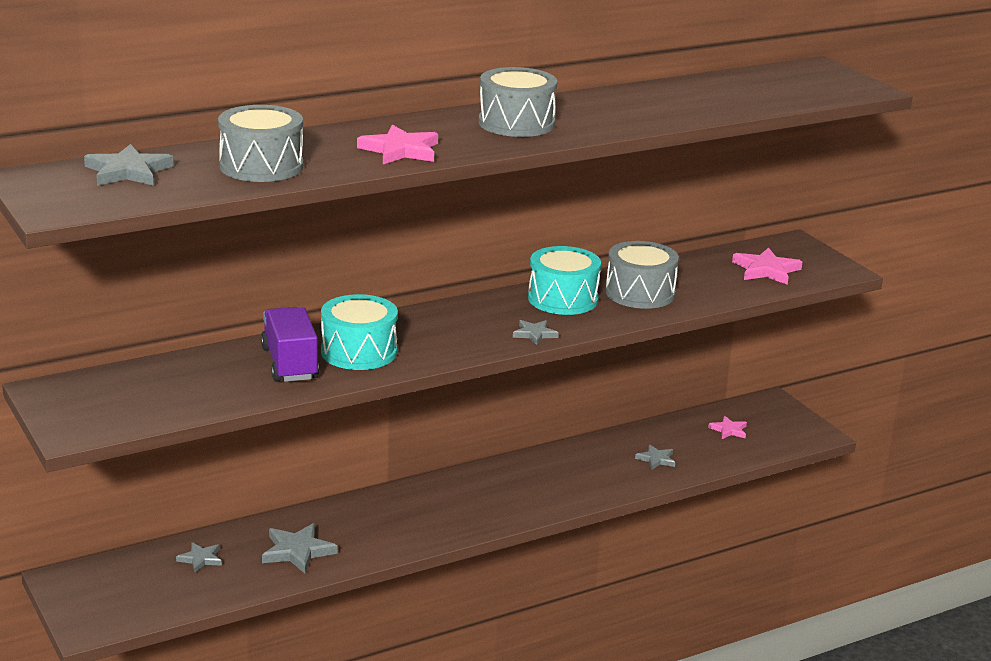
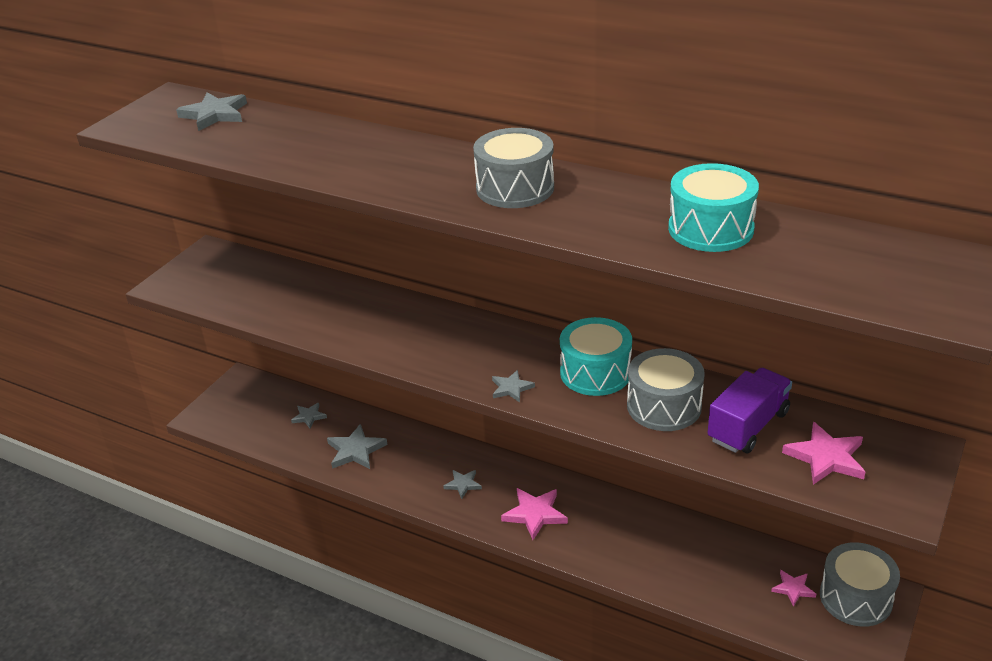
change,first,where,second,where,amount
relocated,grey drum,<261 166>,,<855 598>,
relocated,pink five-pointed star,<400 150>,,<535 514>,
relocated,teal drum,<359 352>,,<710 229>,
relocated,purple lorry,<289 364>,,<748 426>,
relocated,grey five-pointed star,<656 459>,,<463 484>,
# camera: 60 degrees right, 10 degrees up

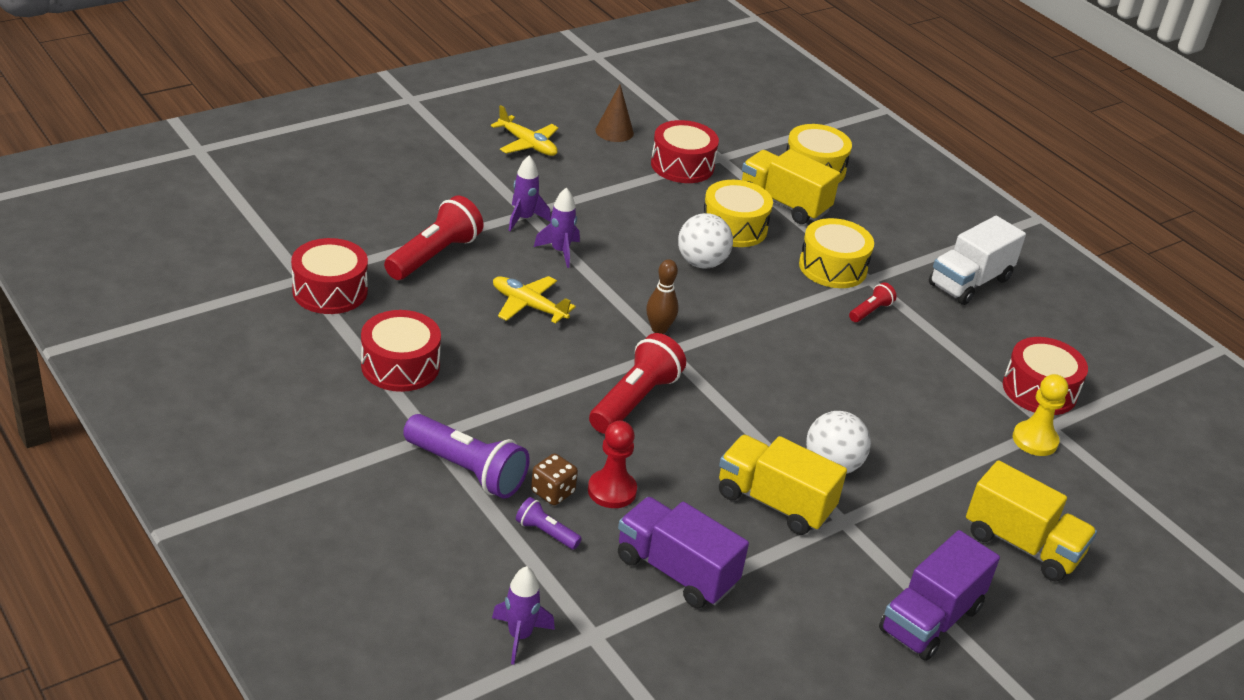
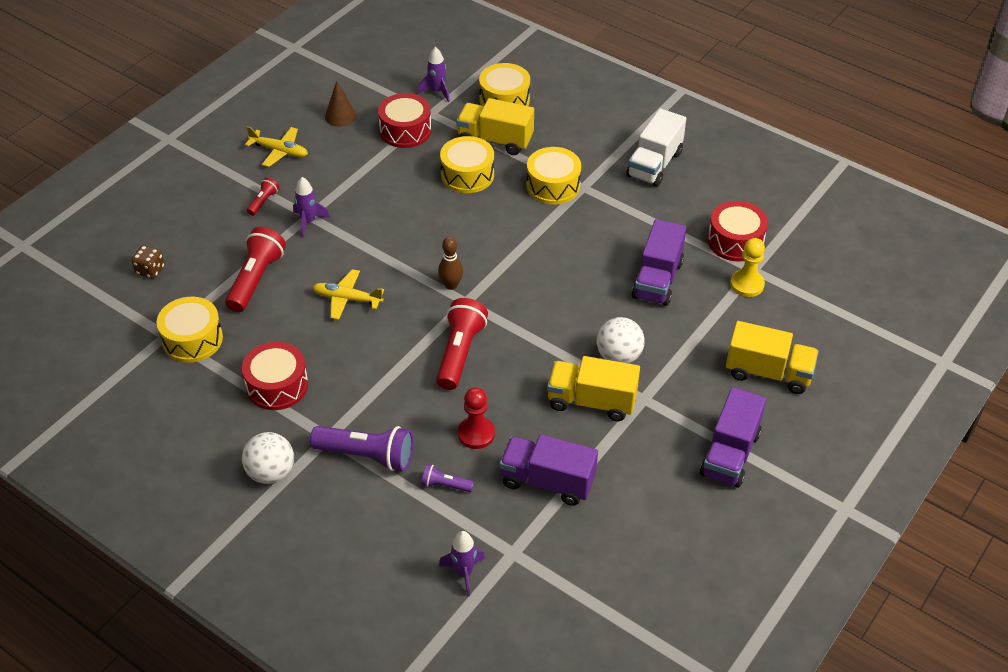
change,first,where,second,where,amount
relocated,purple spaceship,<560 251>,,<437 91>,
relocated,white sphere,<701 263>,,<271 473>,
colour,red drum,<330 291>,bright yellow drum,<192 339>,
relocated,red pocket torch,<870 311>,,<263 202>,
relocated,dark brown game die,<553 492>,,<150 270>,
appeared,,,purple lorry,<657 280>,
# camera: 15 degrees left, 10 degrees up

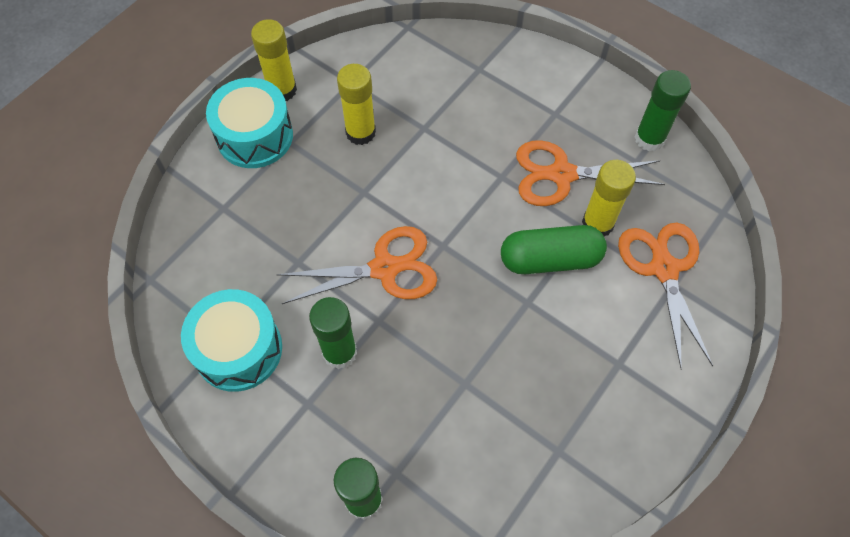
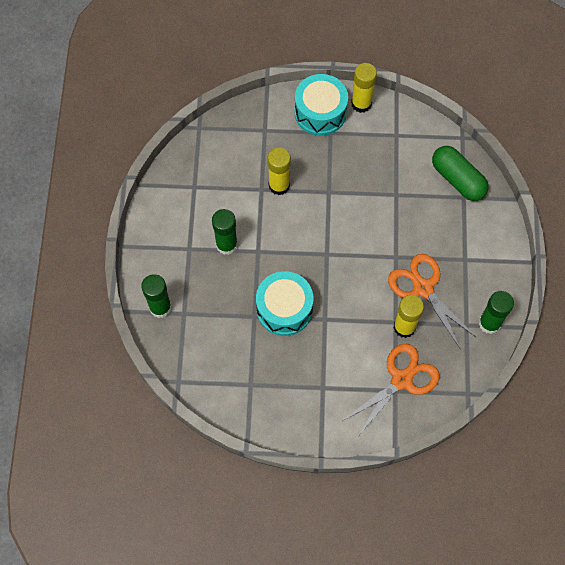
change,first,where,second,where,amount
relocated,bright yellow glue stick,<360 132>,,<279 185>,
relocated,emerald pill shape,<550 259>,,<458 179>,
missing,orange-coloured pair of scissors,<385 268>,,,
relocated,teal drum,<238 349>,,<284 309>,
# camera: 55 degrees right, 5 degrees up

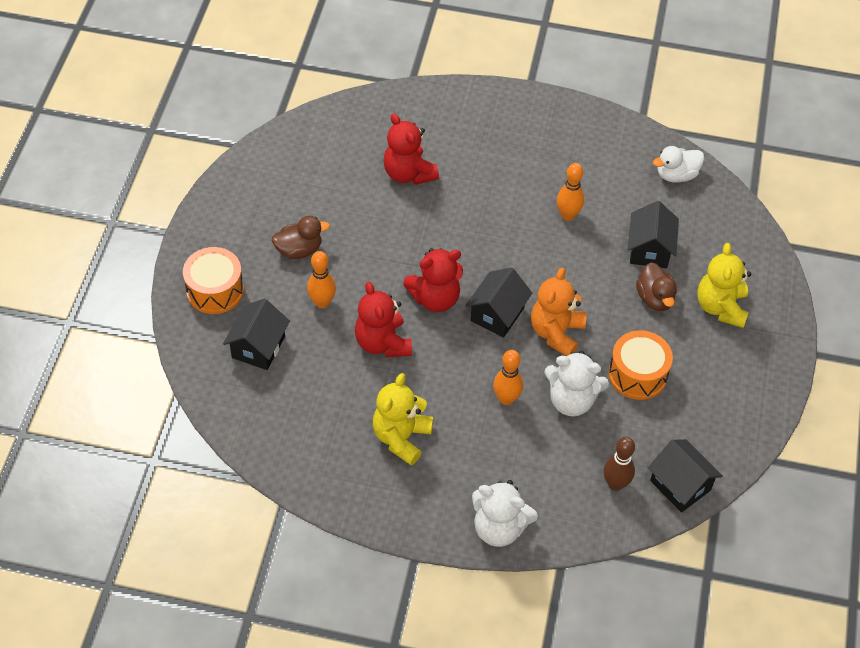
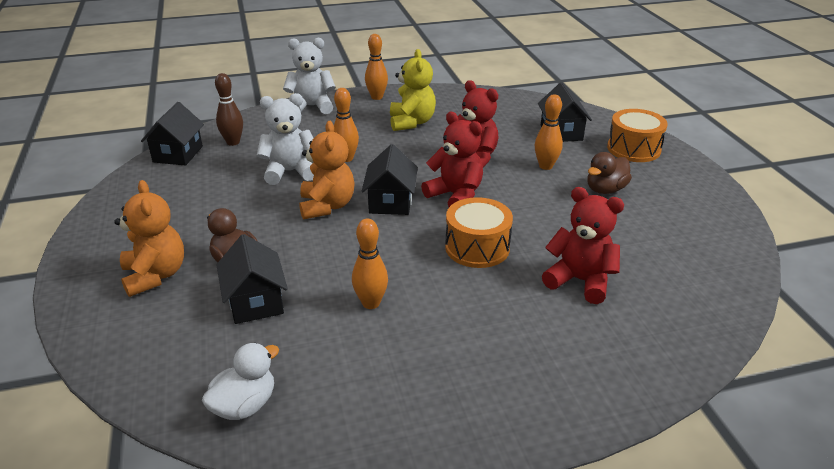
change,first,where,second,where,amount
colour,bright yellow stuffed bear,<720 307>,orange-coloured stuffed bear,<155 275>,
spun,red stuffed bear,<435 298>,,<455 195>,90 degrees clockwise
relocated,orange-coloured drum,<637 374>,,<477 247>,
spun,jet-black cottage,<680 485>,,<178 154>,75 degrees clockwise
appeared,,,orange-coloured bowling pin,<377 97>,
# camera: 155 degrees right, 20 degrees down

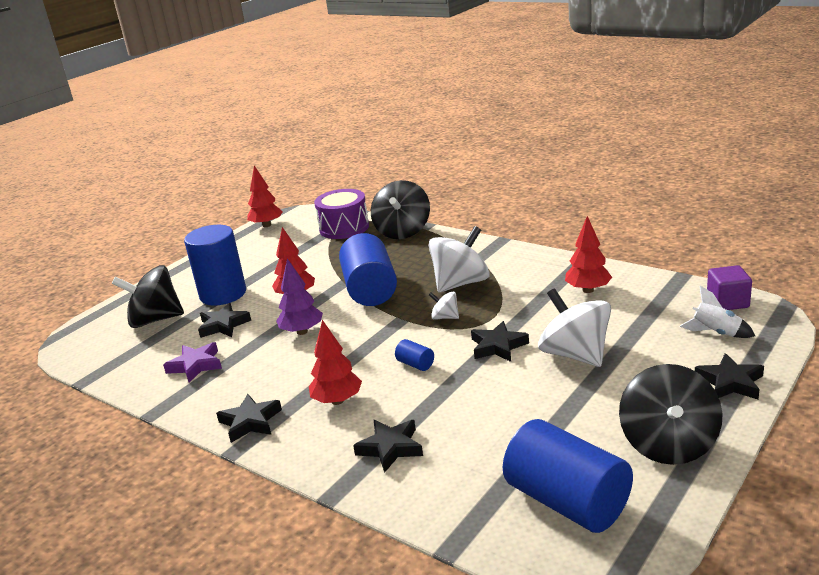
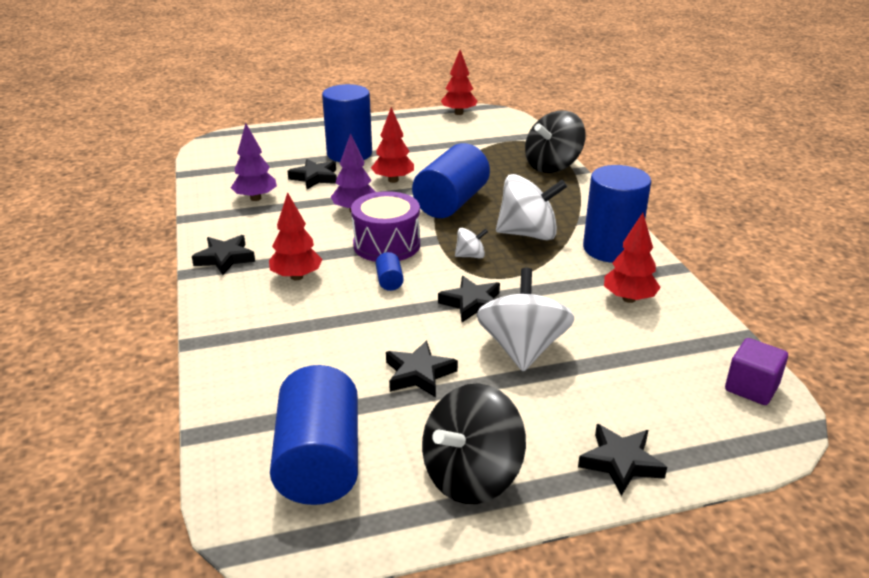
change,first,where,second,where,amount
relocated,purple drum,<344 228>,,<386 245>,
missing,jet-black whirligig,<155 320>,,,
missing,white spaceship,<716 333>,,,
spun,white whirligig,<445 317>,,<470 256>,105 degrees clockwise
exchanged,purple five-pointed star,<195 365>,purple toy tree,<256 198>,
relocated,jet-black five-pointed star,<390 448>,,<419 374>,
appeared,,,royal blue solid cylinder,<611 249>,
# camera: 35 degrees right, 5 degrees up

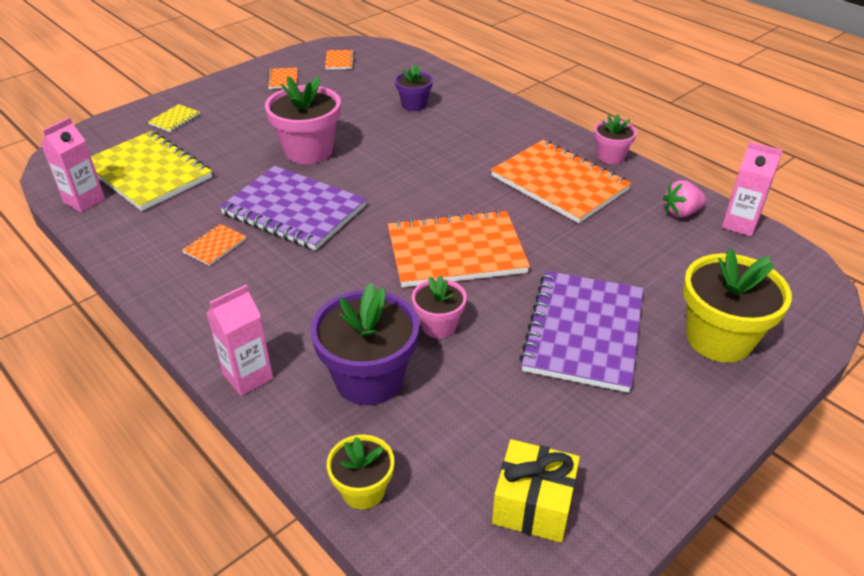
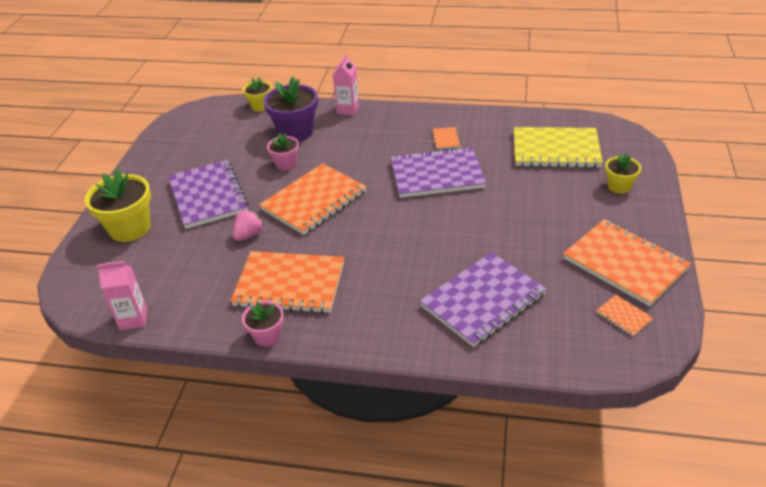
change,first,where,second,where,amount
exchanged,purple flower pot,<414 105>,purple notepad,<483 300>,
size,orange-coloured notepad,<283 79>,,<625 264>,x2.40
missing,pink flower pot,<308 151>,,,
exchanged,bright yellow notepad,<175 119>,bright yellow flower pot,<619 186>,
missing,pink juice carton,<84 201>,,,
relocated,pink toy strawberry,<681 213>,,<249 235>,
missing,bright yellow gift,<533 505>,,,
# camera: 145 degrees right, 0 degrees up

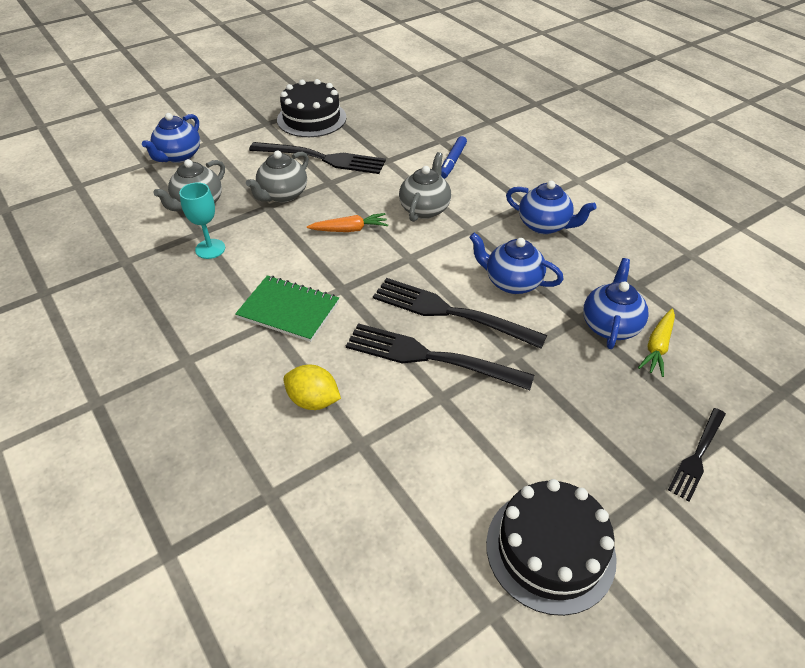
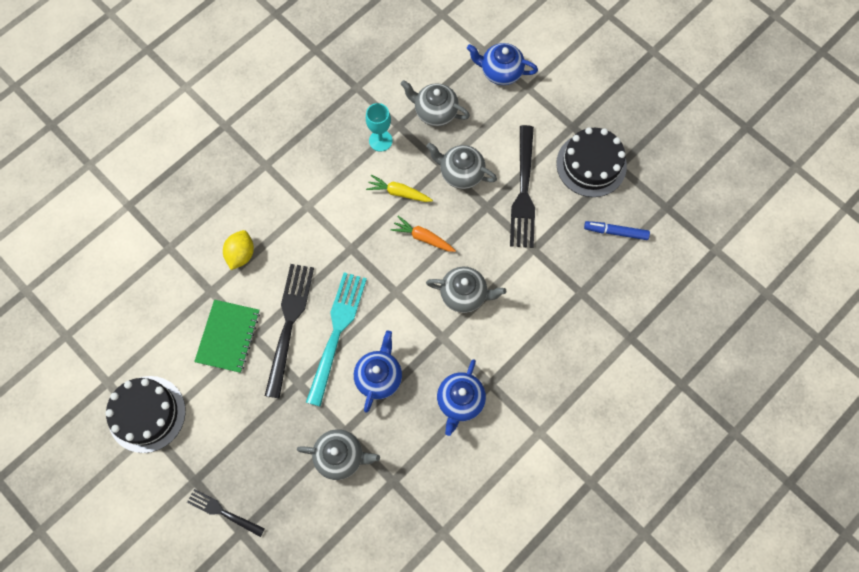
change,first,where,second,where,amount
relocated,royal blue marker pen,<452 162>,,<615 232>,
spun,orange-coloured toy carrot,<349 229>,,<423 238>,135 degrees clockwise
colour,royal blue china teapot,<610 325>,grey china teapot,<340 456>,
relocated,emerald notepad,<288 310>,,<228 336>,
colour,jet-black dinner fork,<451 313>,teal dinner fork,<336 333>,
relocated,bright yellow toy carrot,<657 346>,,<399 193>,
# camera: 80 degrees right, 25 degrees up

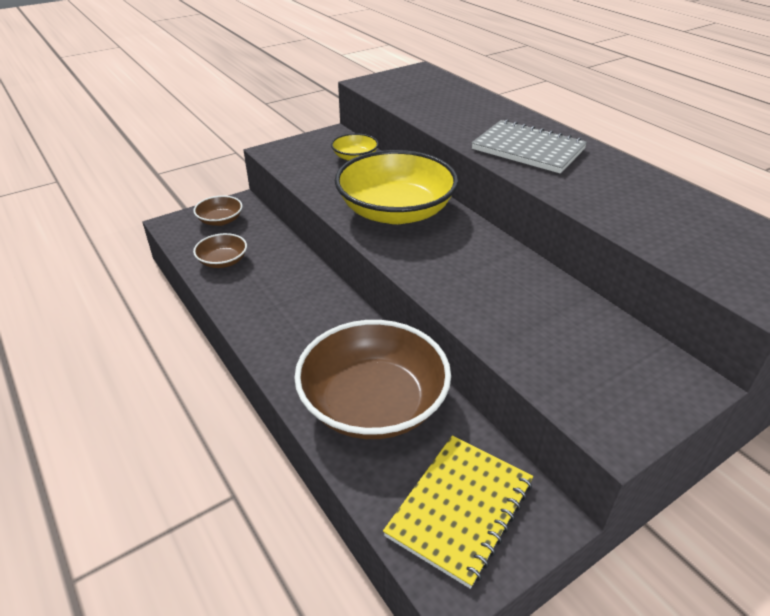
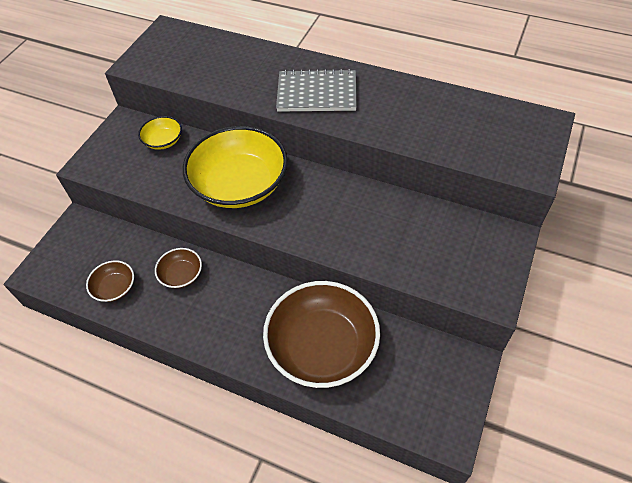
change,first,where,second,where,amount
relocated,dark brown bowl,<220 220>,,<181 275>,
missing,bright yellow notepad,<460 509>,,,
# camera: 30 degrees left, 15 degrees up

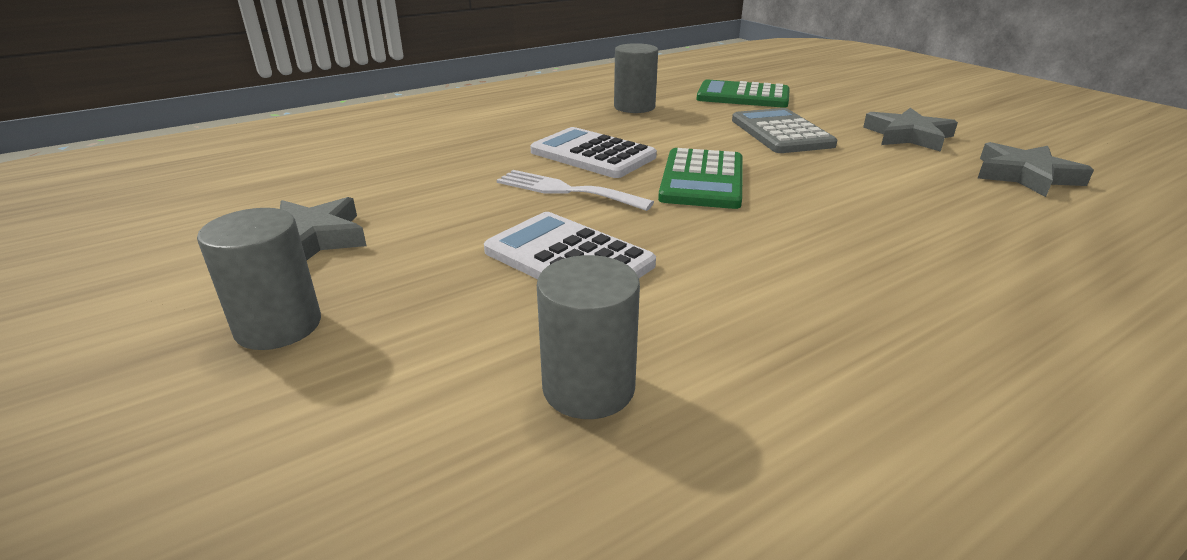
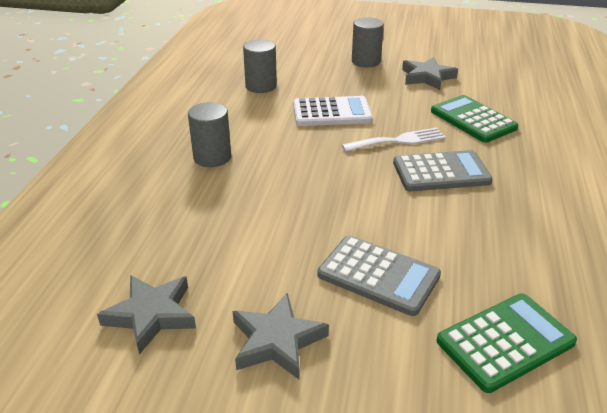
change,first,where,second,where,amount
relocated,grey solid cylinder,<634 107>,,<212 157>,
colour,white adding machine,<593 154>,grey adding machine,<441 172>,
relocated,emerald adding machine,<702 180>,,<473 120>,
# camera: 135 degrees right, 5 degrees up

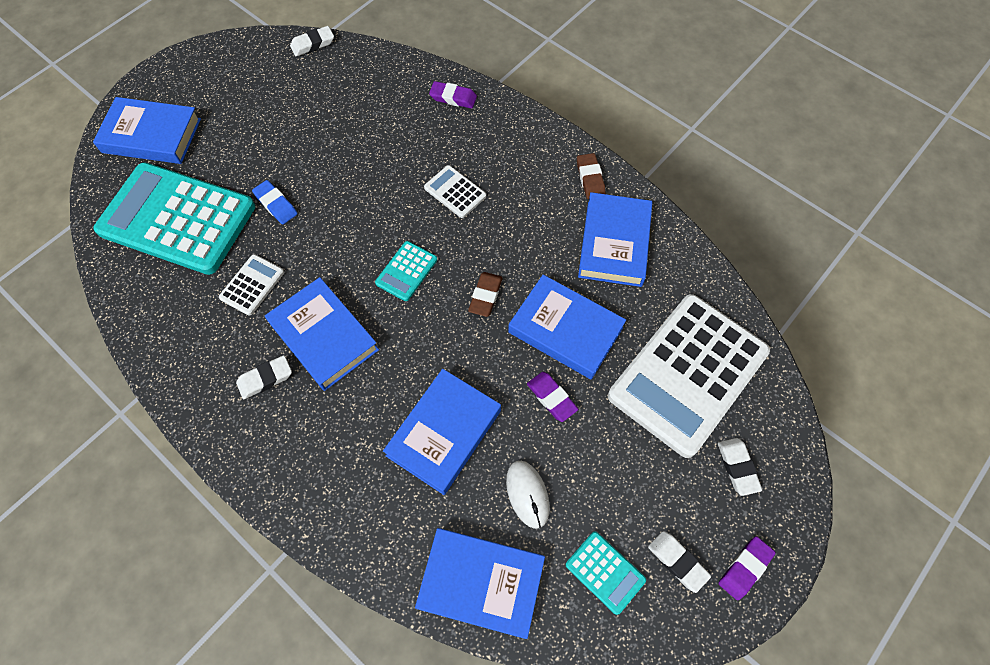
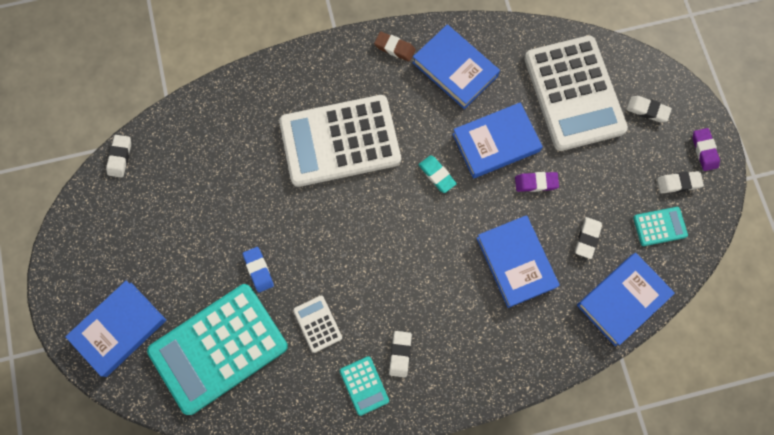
change,first,where,second,where,amount
missing,purple eraser,<453 98>,,,
size,white adding machine,<455 192>,,<340 141>,x2.40
spun,royal blue eraser,<276 204>,,<258 270>,75 degrees clockwise
relocated,teal adding machine,<406 271>,,<364 385>,
colour,dark brown eraser,<485 296>,teal eraser,<437 175>,
missing,royal blue book,<323 337>,,,
exchanged,white mouse,<527 494>,white eraser,<587 238>,
# camera: 55 degrees left, 10 degrees up

